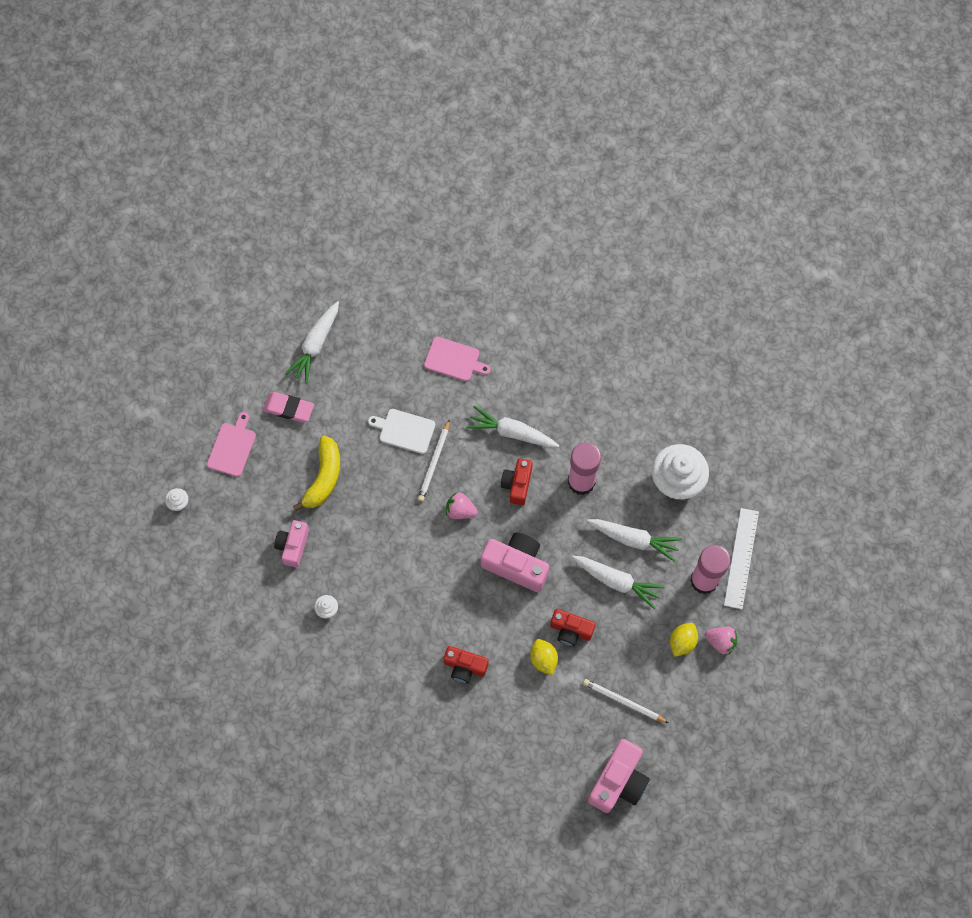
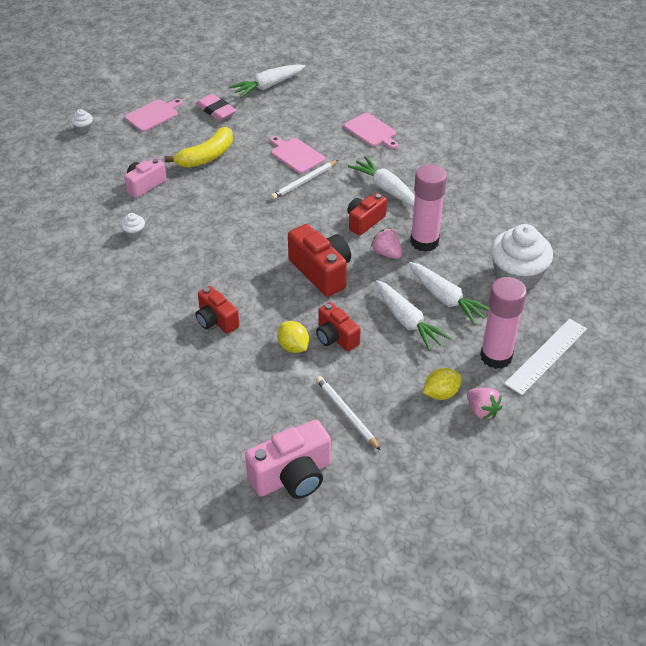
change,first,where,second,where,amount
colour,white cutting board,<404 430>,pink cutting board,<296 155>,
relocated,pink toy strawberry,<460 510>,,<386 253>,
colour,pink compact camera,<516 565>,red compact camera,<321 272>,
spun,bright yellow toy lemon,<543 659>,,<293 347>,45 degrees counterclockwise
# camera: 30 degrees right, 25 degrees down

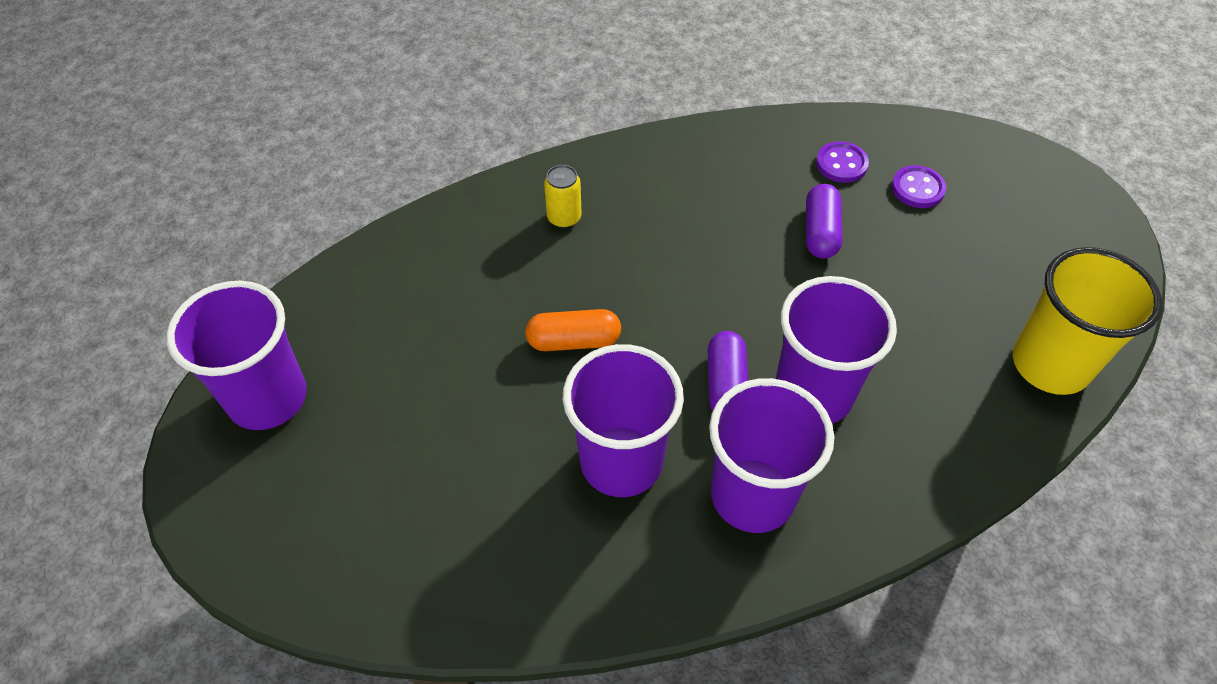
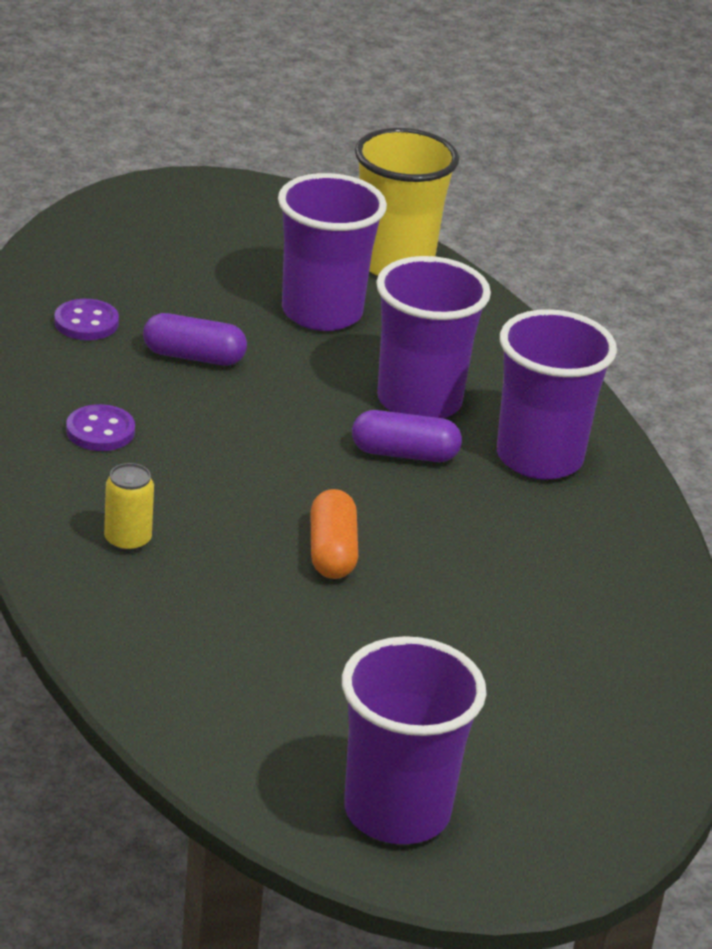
change,first,where,second,where,amount
relocated,purple shirt button,<917 189>,,<100 431>,
relocated,purple cup,<621 461>,,<322 312>,
# camera: 90 degrees left, 20 degrees down

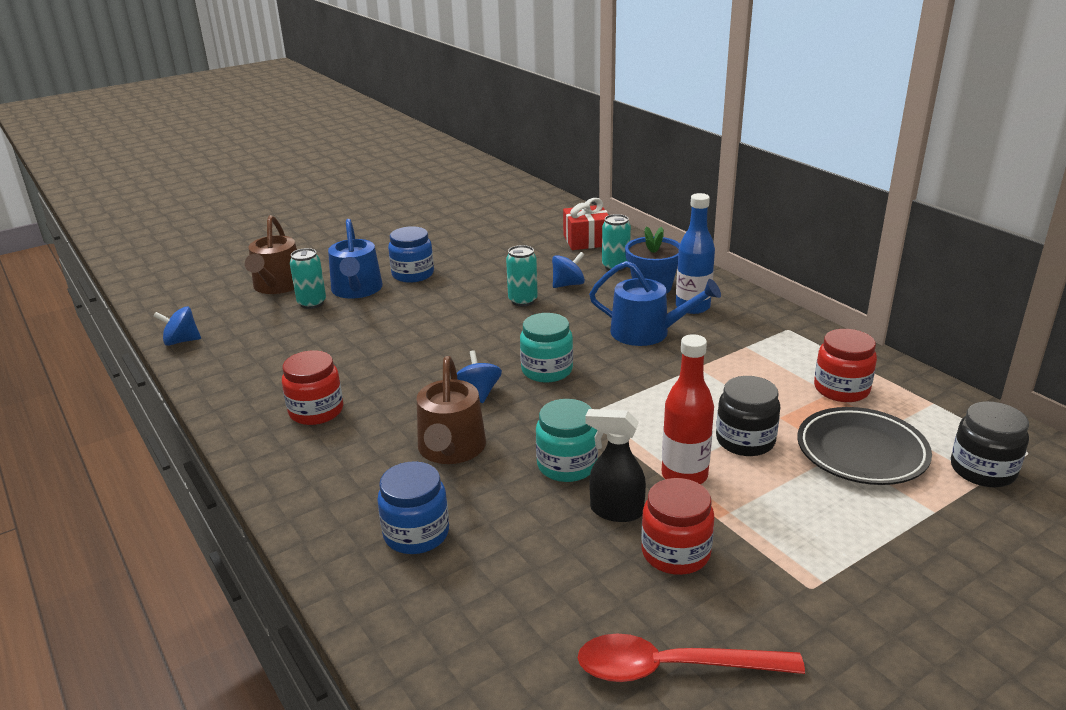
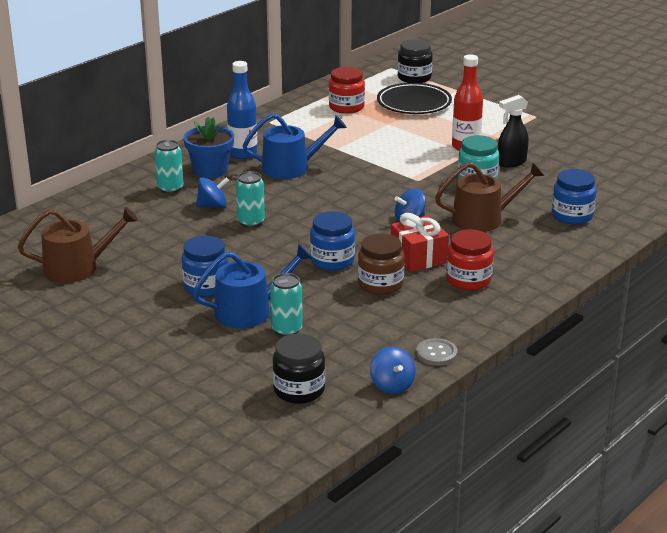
change,first,where,second,where,amount
relocated,red gift,<586 240>,,<418 257>,
relocated,dark brown watering can,<277 286>,,<78 267>,
spun,royal blue whirligig,<568 284>,,<212 206>,120 degrees clockwise
spun,royal blue watering can,<647 332>,,<291 167>,75 degrees clockwise
missing,teal jam jar,<547 370>,,,
relocated,jet-black jam jar,<745 441>,,<299 390>,
spun,jet-black spray cleaner,<616 511>,,<511 163>,60 degrees clockwise
missing,red jam jar,<675 553>,,,
missing,red teaspoon,<672 668>,,,
appeared,,,royal blue jam jar,<332 261>,
appeared,,,dark brown jam jar,<380 284>,
appeared,,,grey shirt button,<436 353>,
# camera: 105 degrees left, 0 degrees up

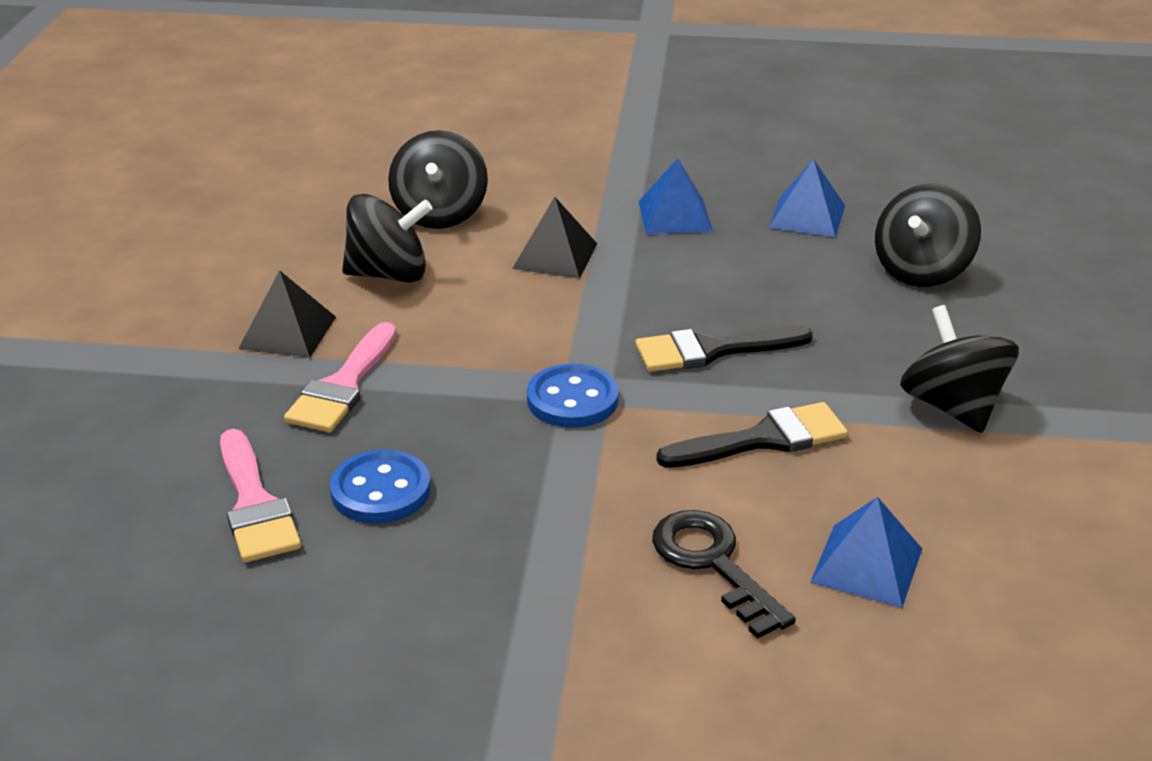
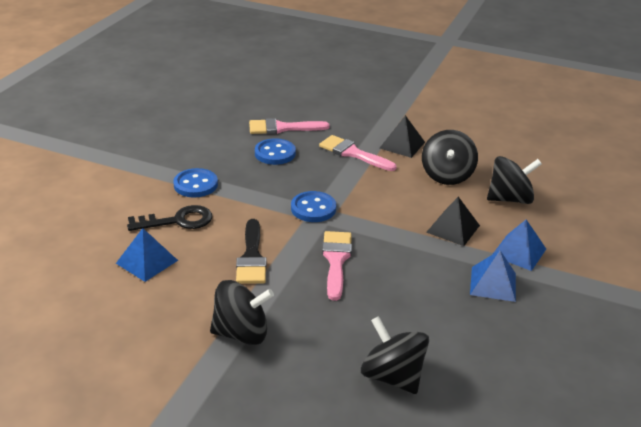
change,first,where,second,where,amount
spun,jet-black whirligig,<440 214>,,<510 199>,150 degrees clockwise
relocated,royal blue pyramid shape,<807 216>,,<519 252>,
colour,jet-black brush,<711 350>,pink brush,<336 260>,
appeared,,,royal blue shirt button,<196 185>,
# camera: 105 degrees right, 0 degrees up

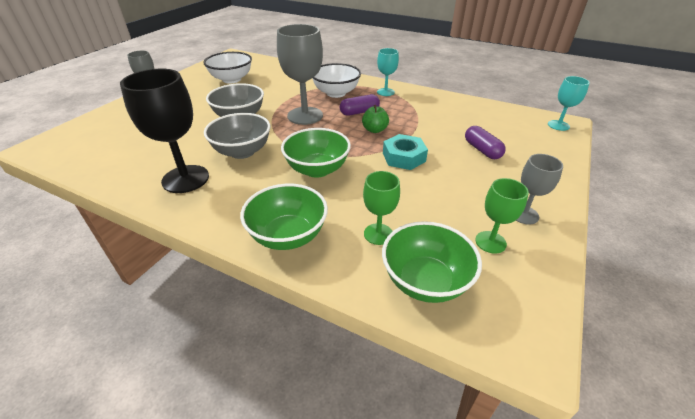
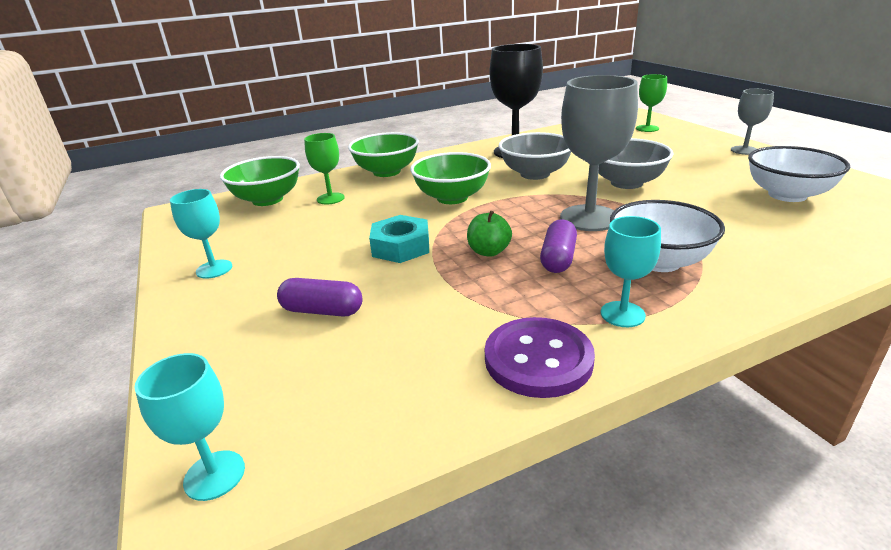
change,first,where,second,where,amount
colour,grey wine glass,<524 215>,teal wine glass,<214 269>,
relocated,emerald wine glass,<490 242>,,<647 128>,
appeared,,,purple shirt button,<538 359>,
# camera: 130 degrees right, 10 degrees down

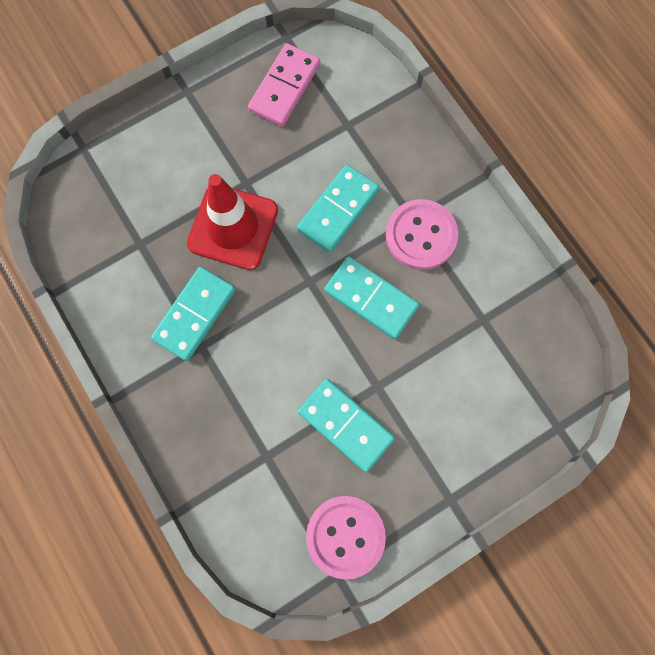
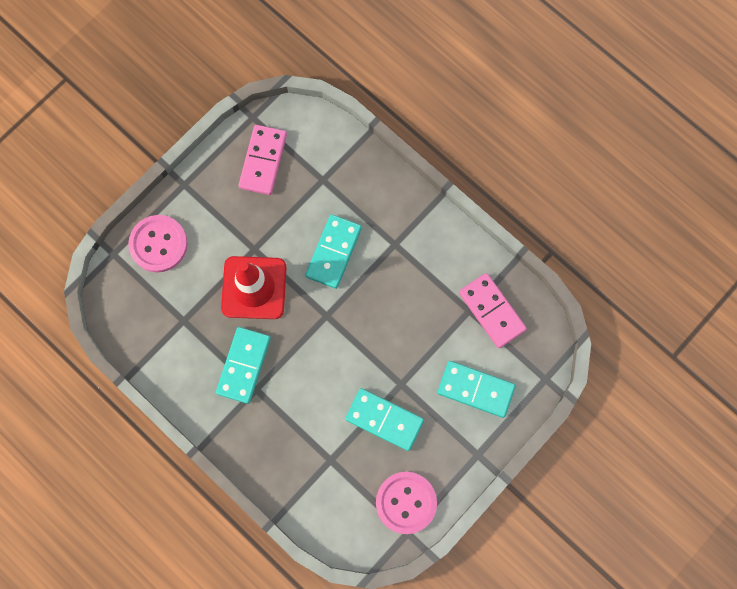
change,first,where,second,where,amount
relocated,pink shirt button,<421 235>,,<158 244>,
relocated,teal domino tile,<371 299>,,<475 389>,
appeared,,,pink domino tile,<491 311>,
# camera: 15 degrees left, 0 degrees up

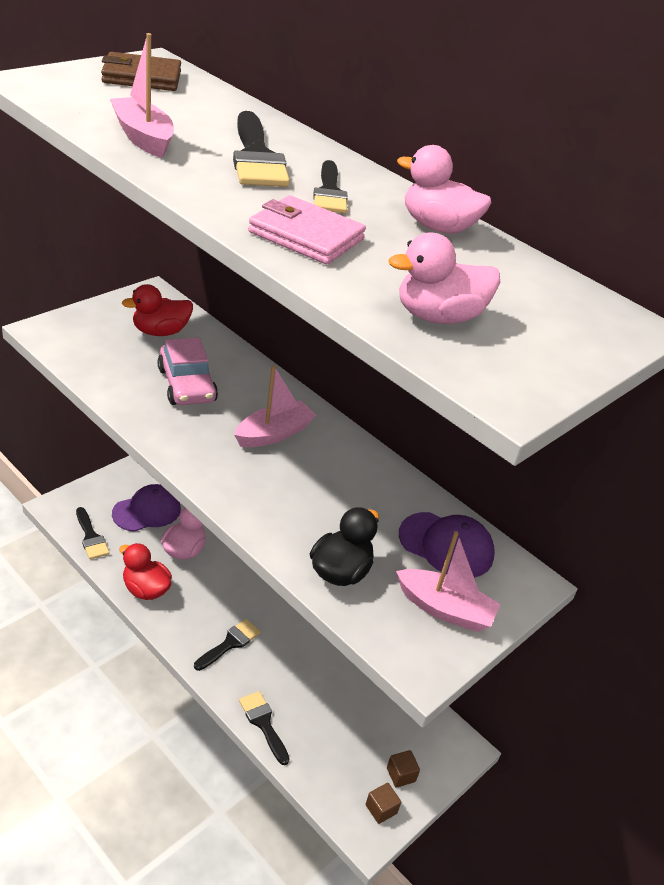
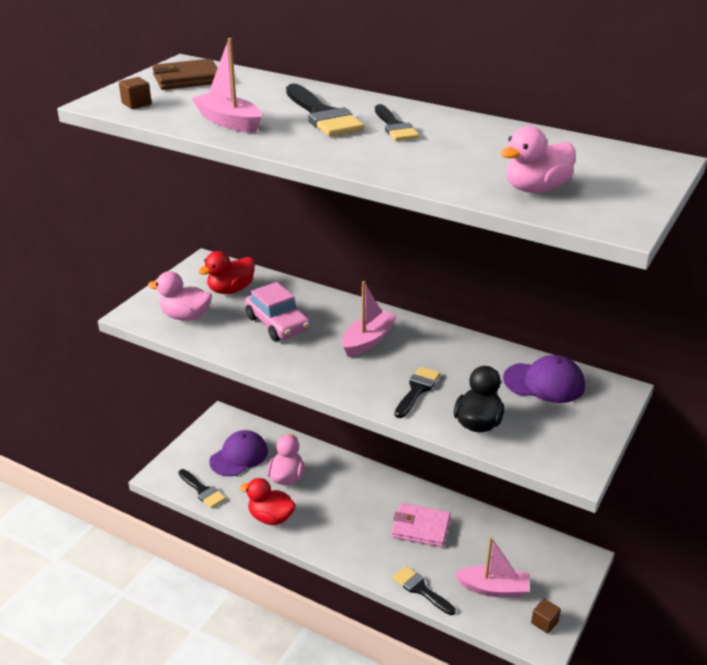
change,first,where,second,where,amount
relocated,pink duck,<437 227>,,<185 316>,
relocated,pink card wallet,<306 236>,,<421 528>,
relocated,pink boat,<445 609>,,<493 588>,
relocated,jet-black brush,<230 643>,,<417 390>,
relocated,dark brown block,<401 775>,,<136 104>,
# camera: 10 degrees left, 5 degrees down

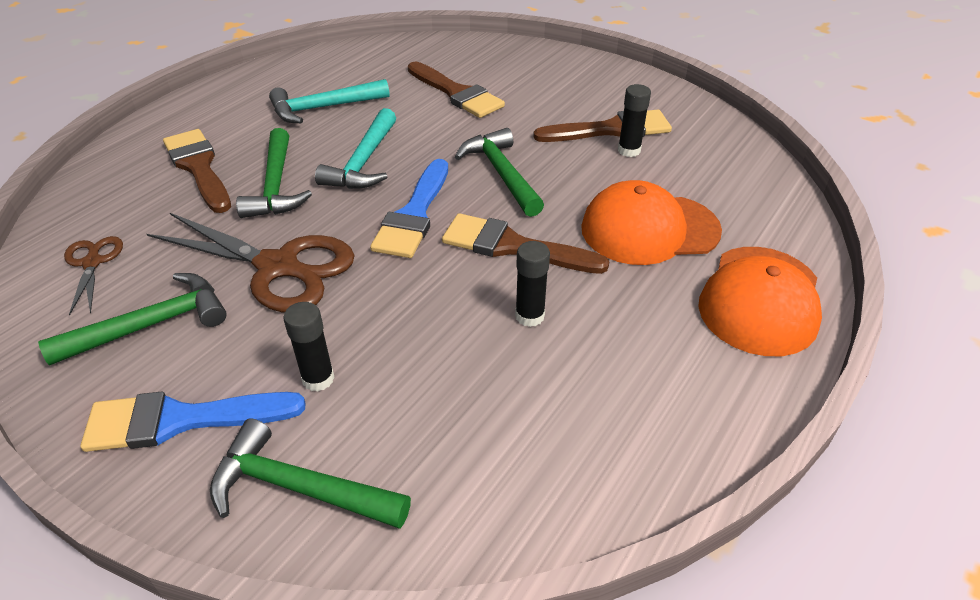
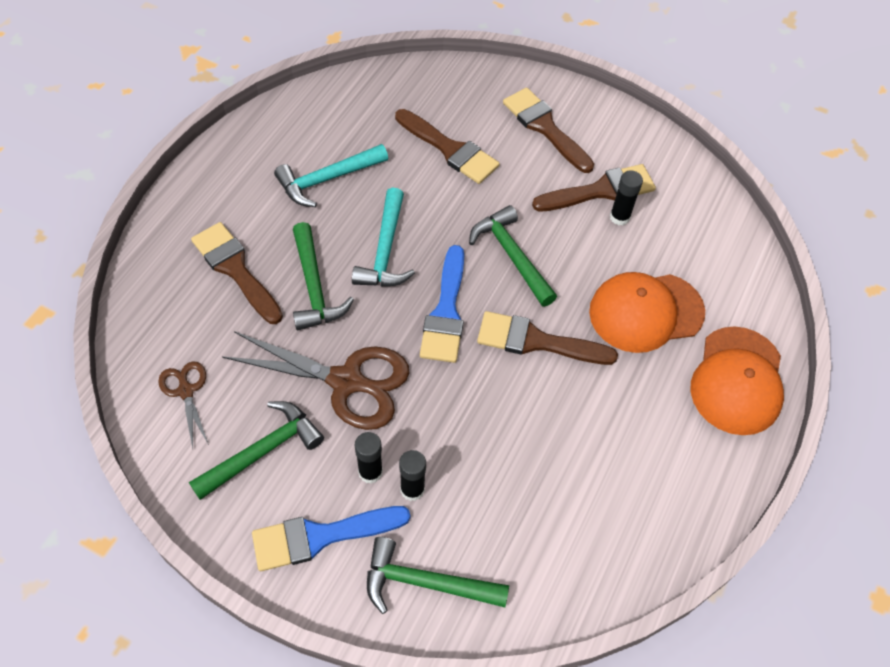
change,first,where,second,where,amount
relocated,jet-black glue stick,<529 316>,,<370 472>,
appeared,,,dark brown brush,<545 127>,
# camera: 10 degrees left, 15 degrees up

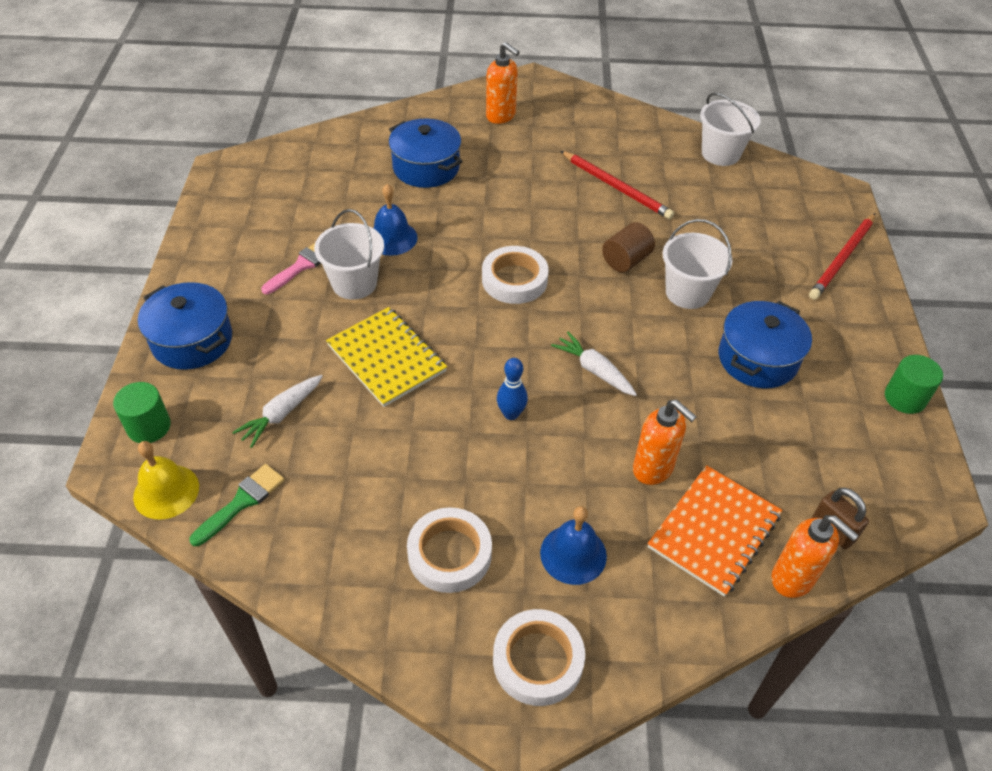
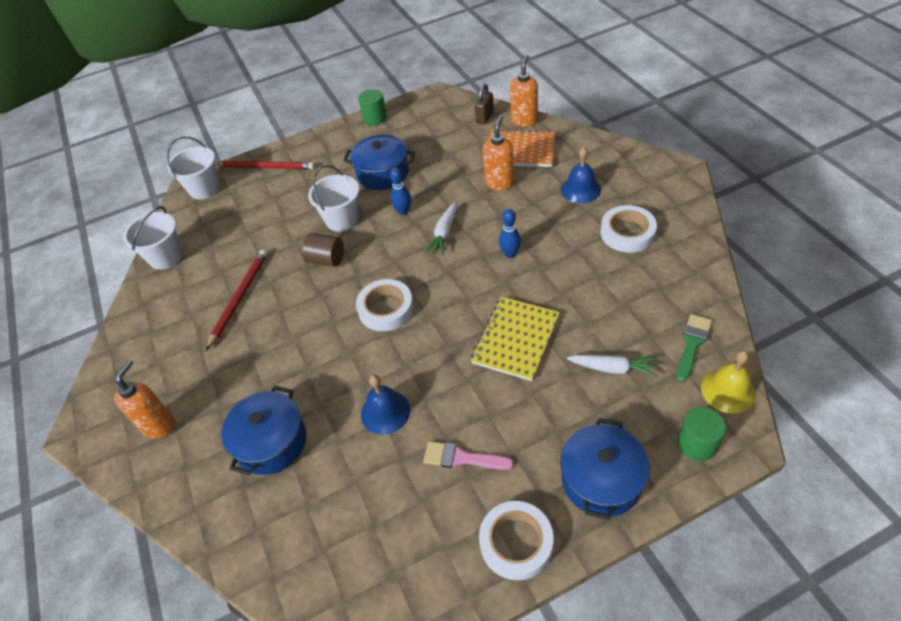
change,first,where,second,where,amount
relocated,white bucket,<354 283>,,<204 189>,
spun,emerald brush,<242 502>,,<692 344>,105 degrees clockwise
relocated,white tape,<538 661>,,<516 542>,
appeared,,,royal blue bowling pin,<403 211>,
# camera: 110 degrees left, 0 degrees up

